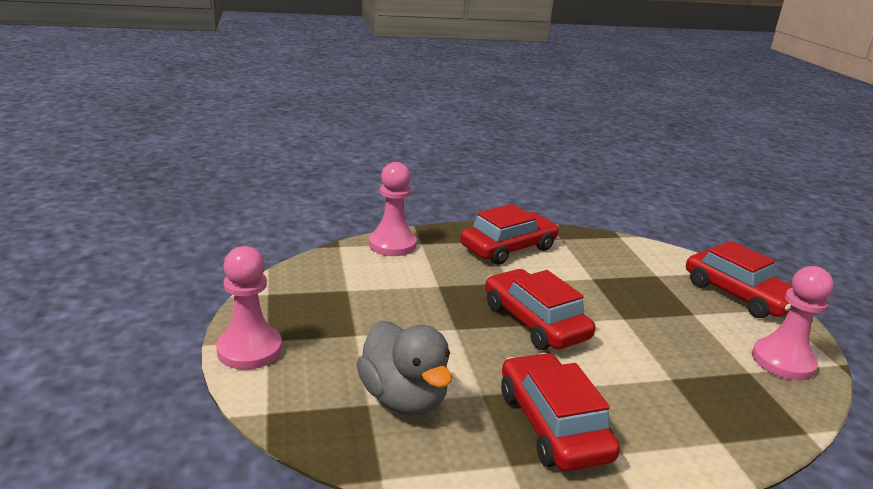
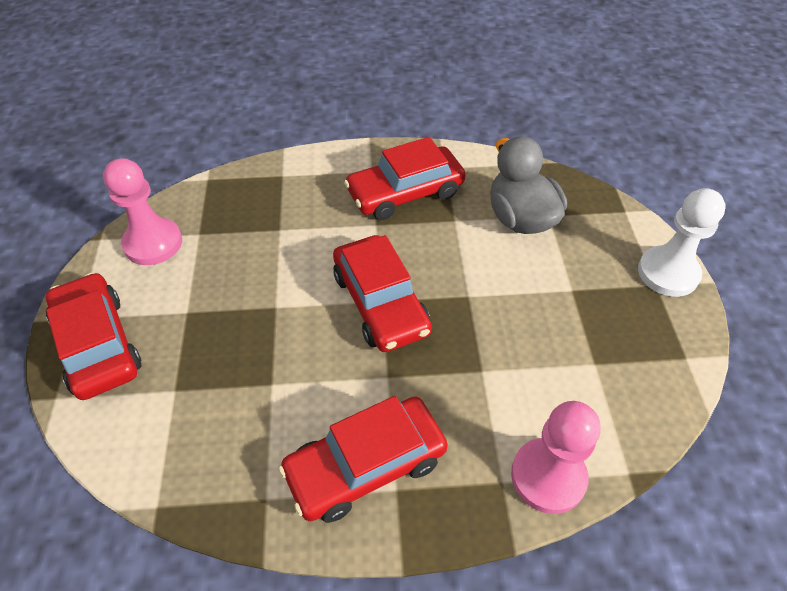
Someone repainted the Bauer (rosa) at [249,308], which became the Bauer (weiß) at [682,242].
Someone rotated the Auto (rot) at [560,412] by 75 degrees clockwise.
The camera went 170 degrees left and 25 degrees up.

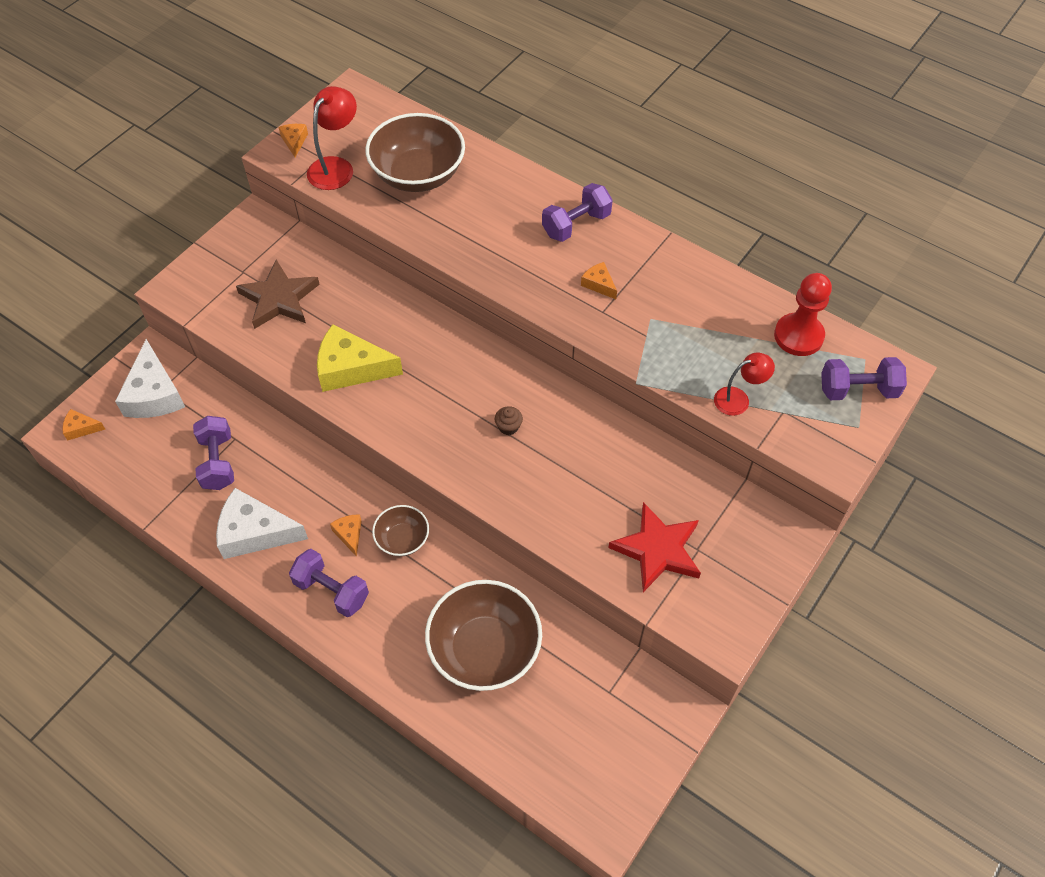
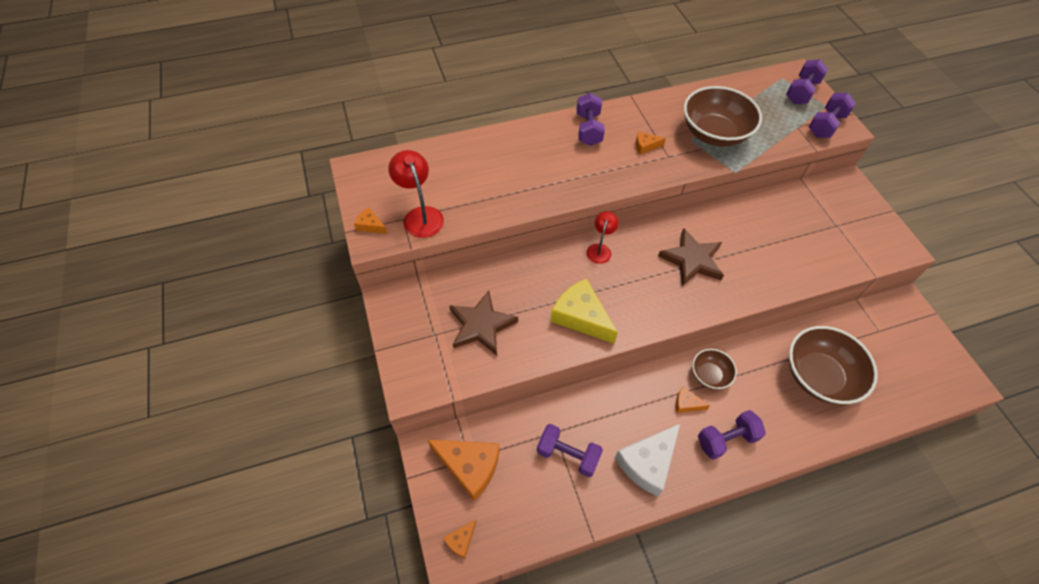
Someone carried the Schüssel (braun) from [415,152] to [723,116].
Someone took away the Bauer (rot) at [803,314].
Someone rotated the Käse (gelb) at [360,358] by 90 degrees clockwise.
Someone repainted the Käse (weiß) at [150,378], which became the Käse (orange) at [463,470].
Someone carried the Lampe (rot) from [744,384] to [603,237].
Someone swapped the Muffin (braun) at [509,420] for the Stern (braun) at [691,257].
Someone took away the Stern (rot) at [654,547].
Someone put down the Hantel (lila) at [832,115].
The camera went 55 degrees left and 0 degrees up.

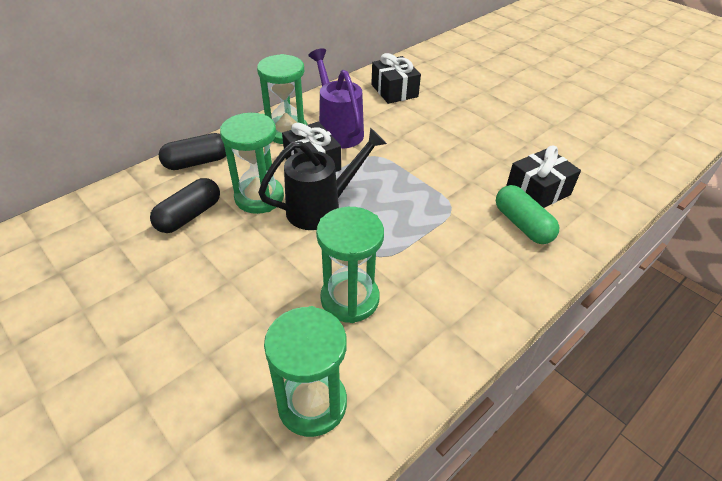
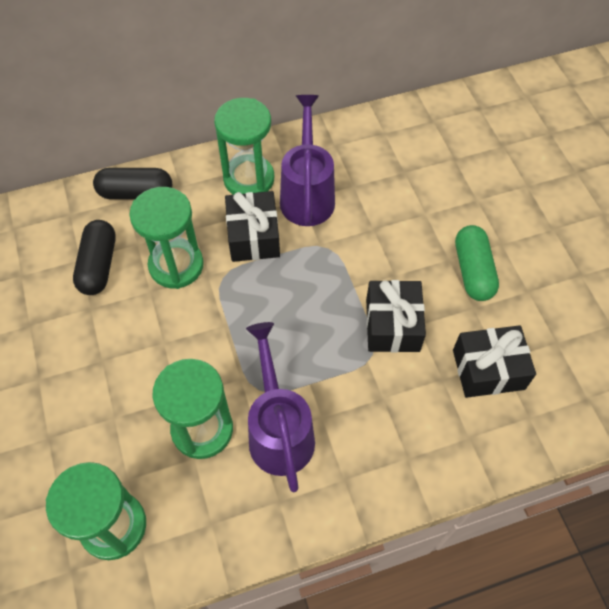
Someone carried the Geschenk (schwarz) from [396,78] to [396,316].
Someone took away the Gießkanne (schwarz) at [322,179].
Someone rotated the Kapsel (schwarz) at [185,205] by 60 degrees counterclockwise.
Someone carried the Kapsel (grün) from [527,214] to [477,263].
Someone put down the Gießkanne (lila) at [280,407].
The camera went 25 degrees right and 15 degrees up.

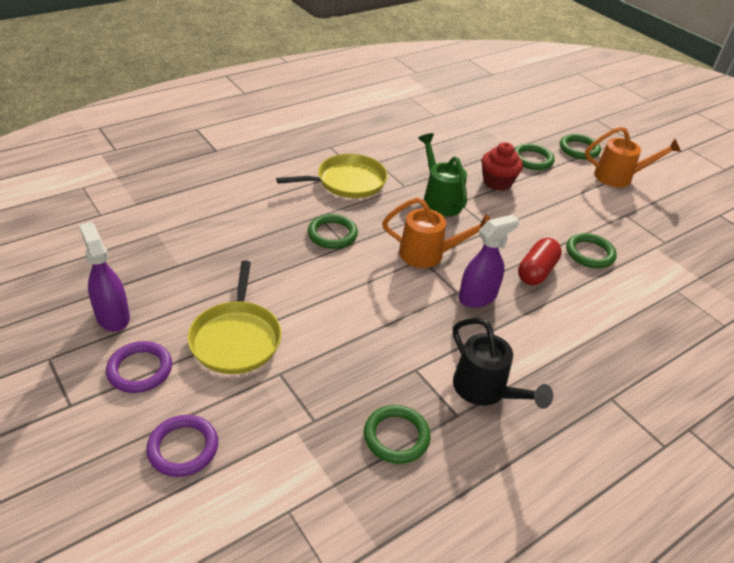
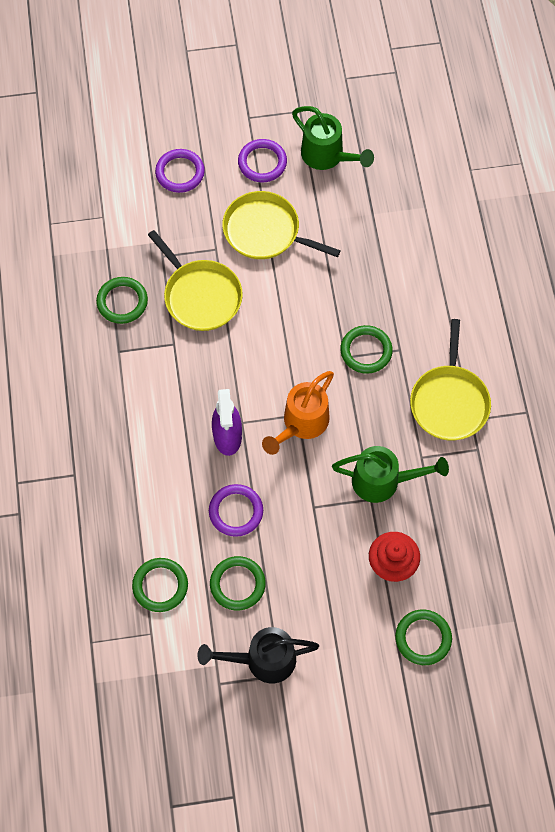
Someone took away the Gießkanne (orange) at [633,157].
Someone carried the Ring (grün) from [580,146] to [160,585].
Someone swapped the Sprühflasche (lila) at [104,277] for the Gießkanne (grün) at [333,138].
Someone swapped the Kapsel (rot) at [540,261] for the Ring (lila) at [236,510].
Someone carried the Gießkanne (schwarz) from [503,363] to [258,655].
Someone put down the Pfanne (gelb) at [195,280].
The camera went 120 degrees right and 25 degrees up.

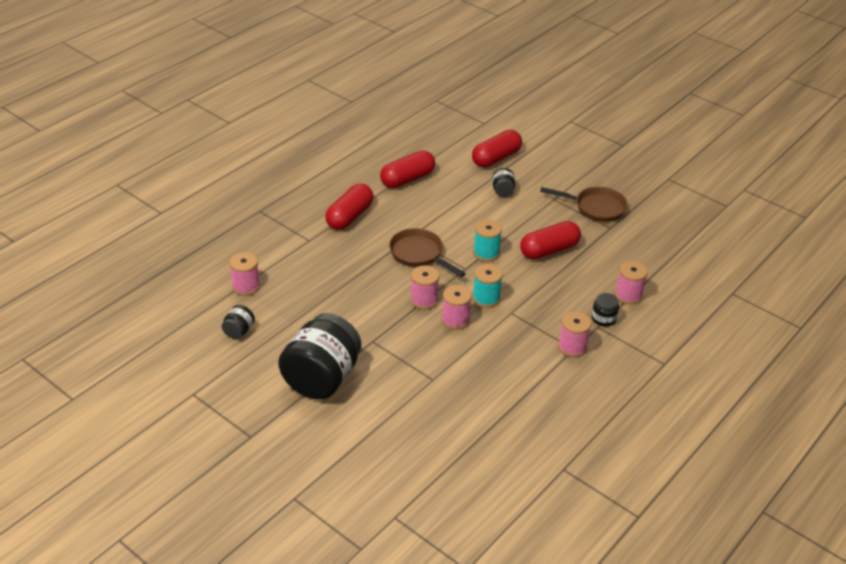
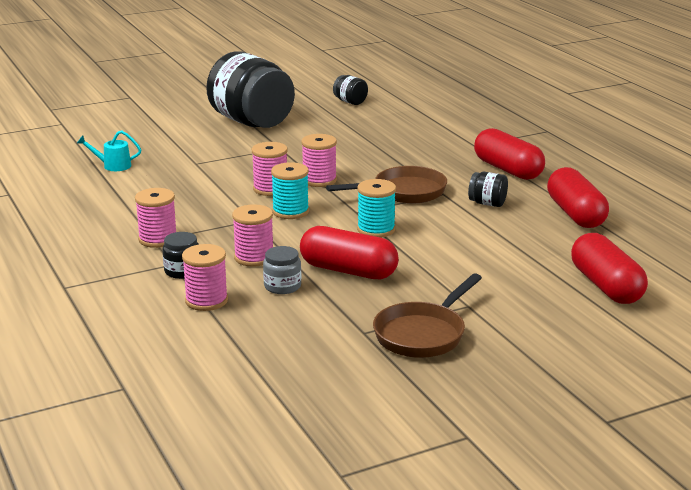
Someone carried the Einmachglas (schwarz) from [503,182] to [488,189].
Someone rotated the Kapsel (rot) at [550,240] by 60 degrees counterclockwise.
Someone carried the Garnrolle (rosa) from [244,274] to [252,235].
Someone put down the Gießkanne (türkis) at [109,150].
Someone put down the Einmachglas (grau) at [282,270].
The camera went 115 degrees right and 15 degrees down.

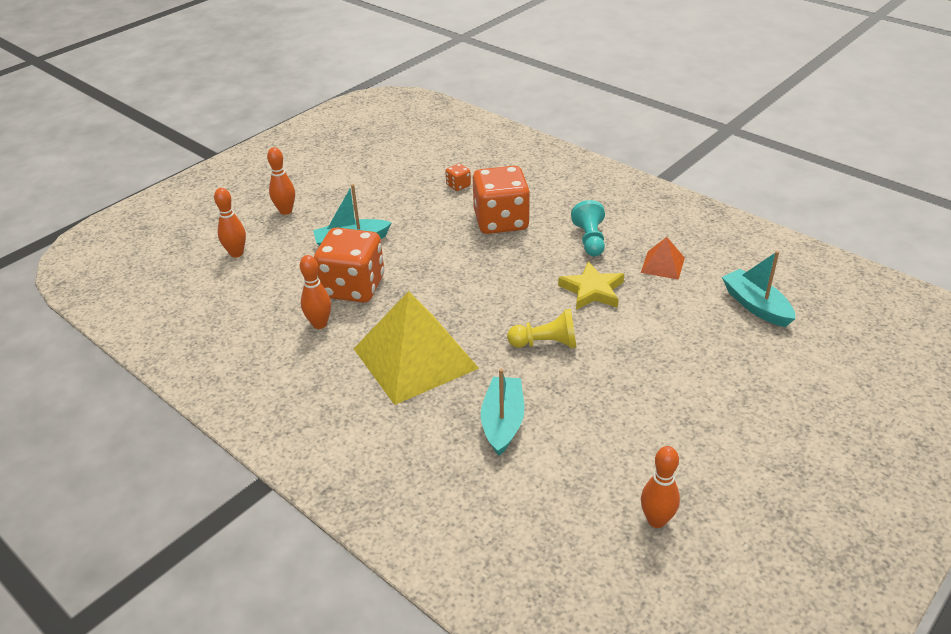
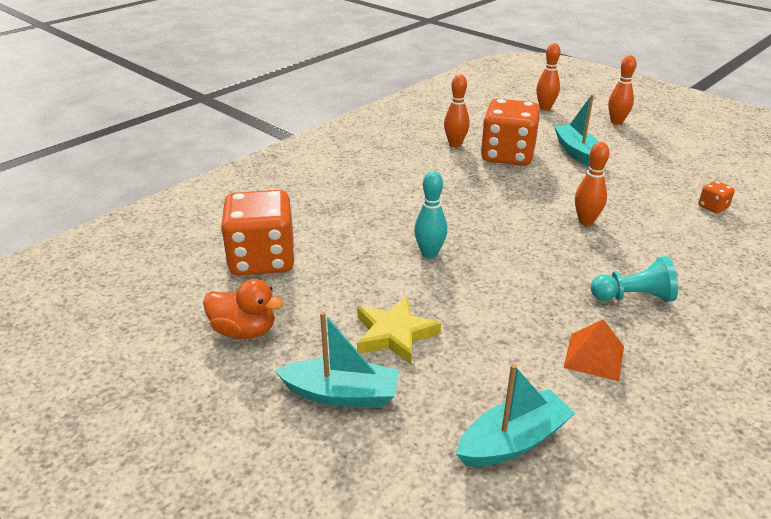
Someone carried the Spielwürfel (orange) from [501,200] to [258,232].
Someone carried the Stern (gelb) from [591,286] to [399,330].
Someone took away the Pyramide (gelb) at [416,348].
Someone swapped the Bauer (gelb) at [542,328] for the Bowlingkegel (türkis) at [430,215].
Someone carried the Boot (türkis) from [502,412] to [337,359].
Someone carried the Bowlingkegel (orange) from [660,487] to [592,184].
Someone put down the Ente (orange) at [243,309].
The camera went 90 degrees right and 5 degrees down.

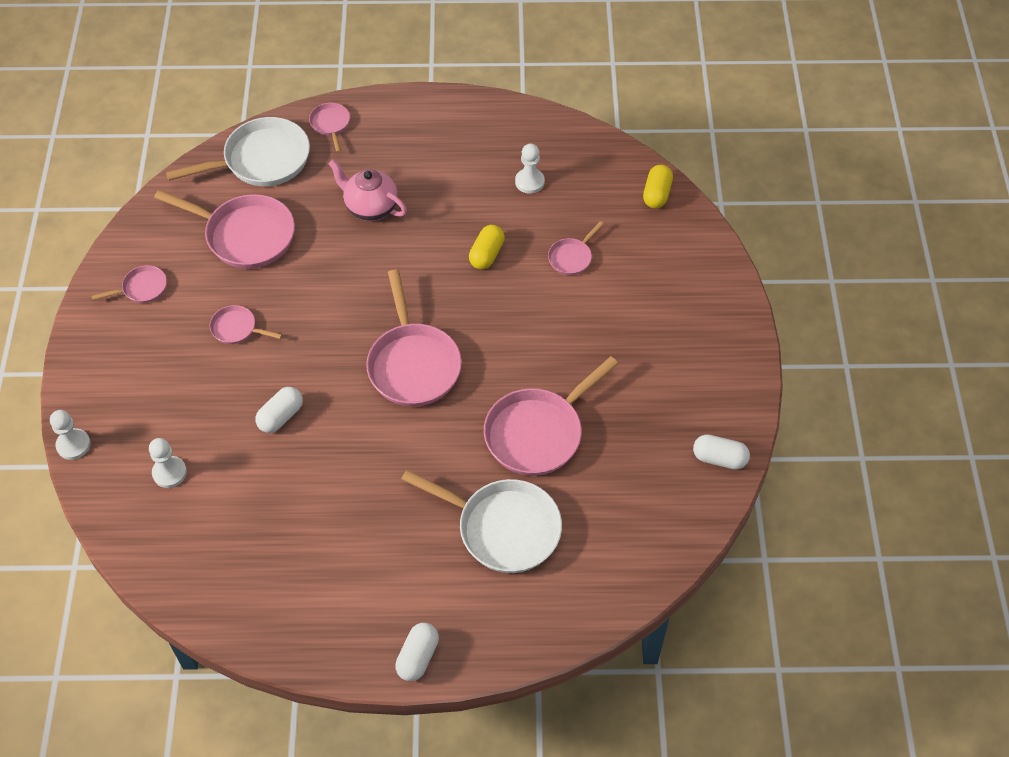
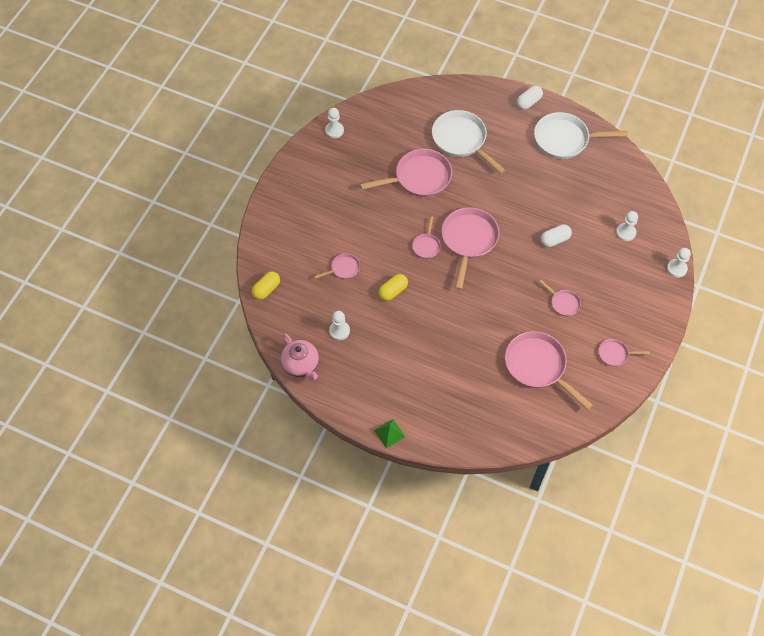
Someone carried the Pfanne (rosa) from [329,128] to [426,237].
Someone carried the Pfanne (weiß) from [238,151] to [581,135].
Someone carried the Teekanne (rosa) from [368,190] to [300,357].
Someone swapped the Kapsel (weiß) at [721,452] for the Bauer (weiß) at [334,123].
Someone put down the Pyramide (grün) at [389,433].
The camera went 155 degrees left and 5 degrees up.

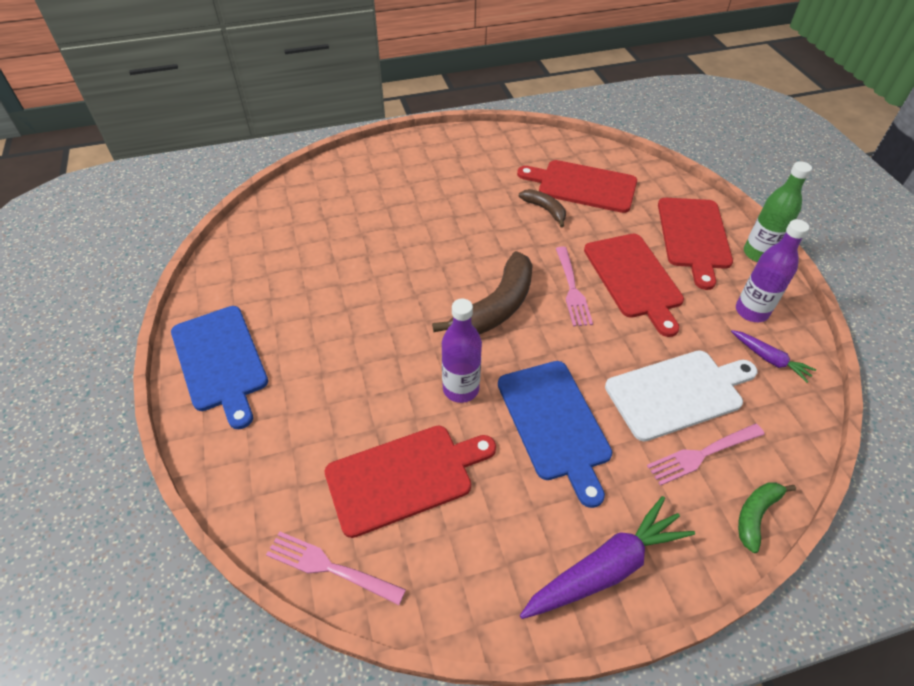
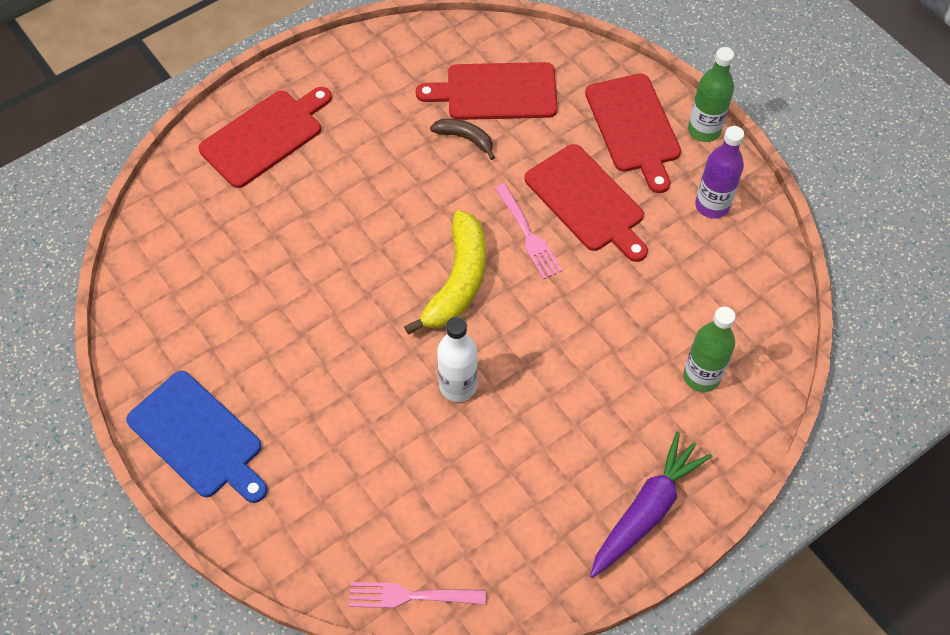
Someone repainted the Banane (braun) at [482,292], which became the Banane (gelb) at [445,272].
Someone repainted the Flasche (lila) at [462,351], which became the Flasche (weiß) at [457,359].
Someone took away the Karotte (lila) at [773,356].
Someone took away the Schneidebrett (weiß) at [681,395].
Someone took away the Schneidebrett (blau) at [555,434].
Someone swapped the Gabel (rosa) at [706,454] for the Flasche (grün) at [709,349].
Someone carried the Schneidebrett (rot) from [410,481] to [265,137].
Someone took away the Banane (grün) at [767,517].
The camera went 20 degrees left and 10 degrees up.

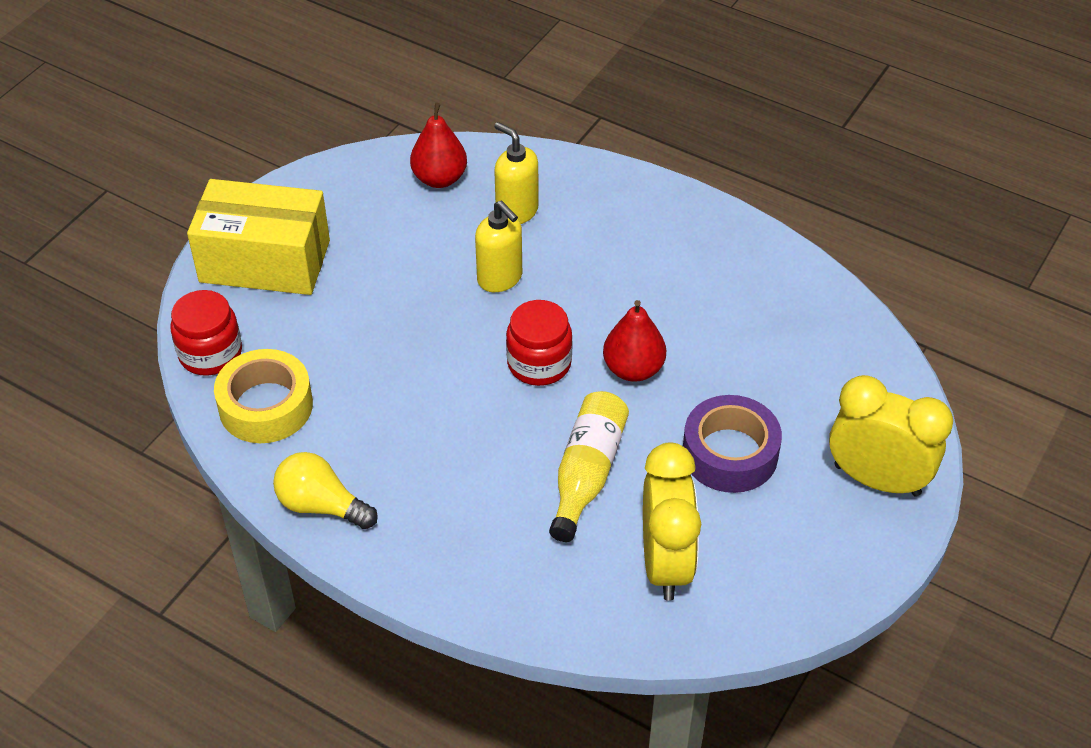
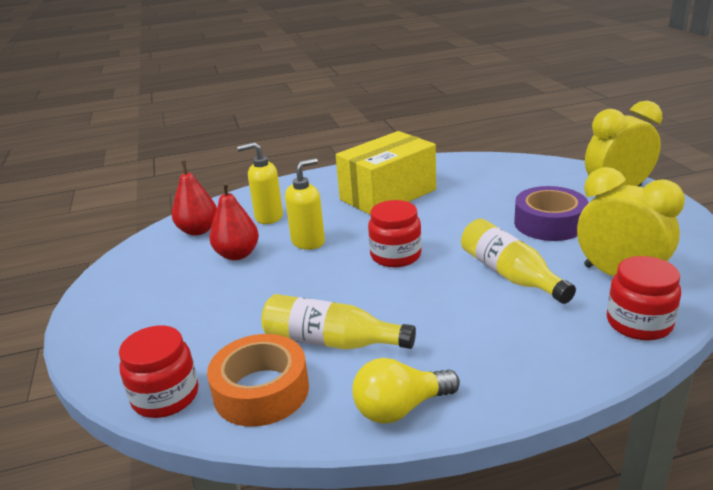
Someone carried the Schachtel (gelb) from [258,237] to [386,173].
Someone rotated the Seifenspender (gelb) at [498,246] by 45 degrees counterclockwise.
Someone carried the Birne (rot) from [634,341] to [234,221].
Someone repainted the Klebeband (gelb) at [263,396], which became the Klebeband (orange) at [258,380].
Someone put down the Einmachglas (rot) at [644,298].
Someone put down the Flasche (gelb) at [338,322].
The camera went 45 degrees left and 20 degrees down.

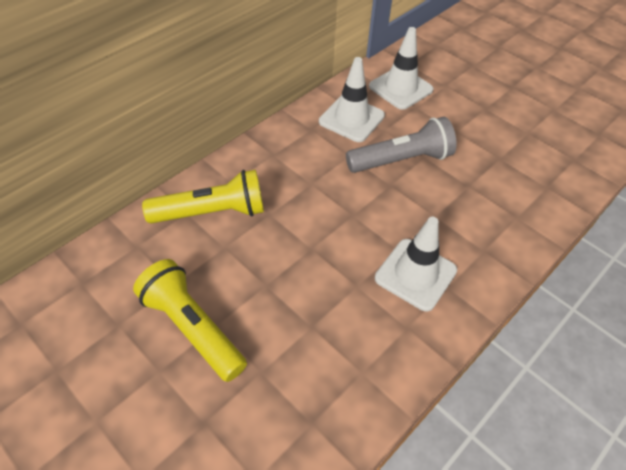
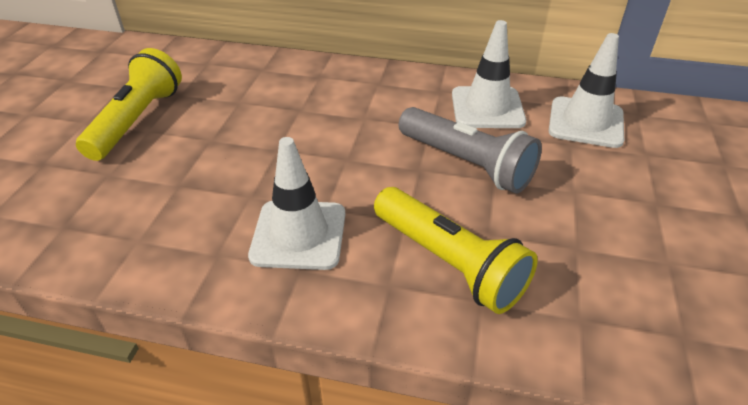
Someone carried the Taschenlampe (gelb) from [203,197] to [456,250].
The camera went 60 degrees right and 10 degrees down.

